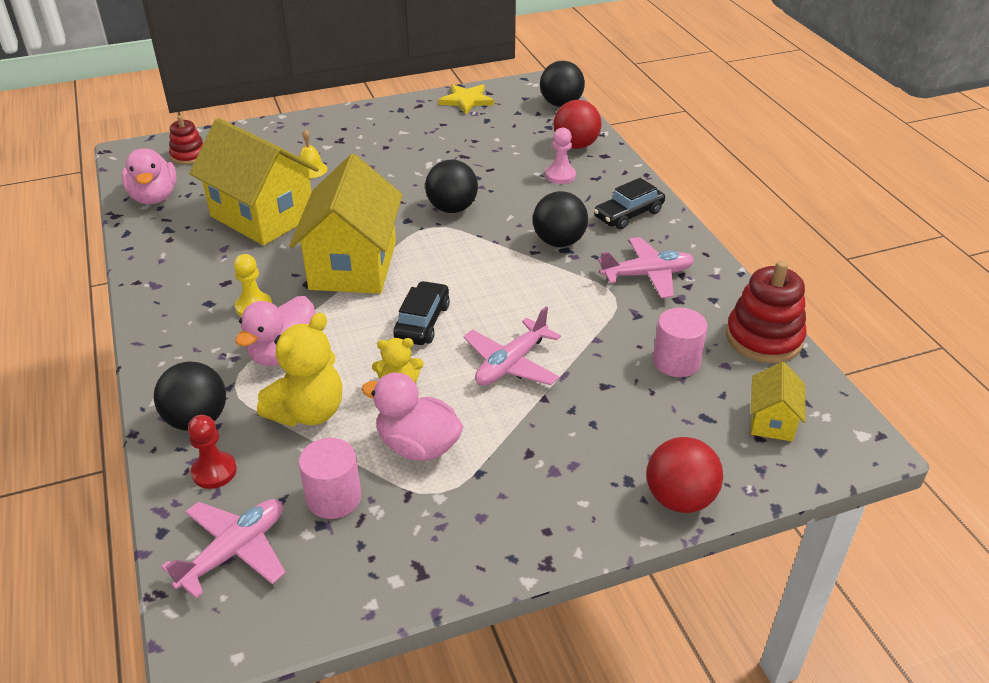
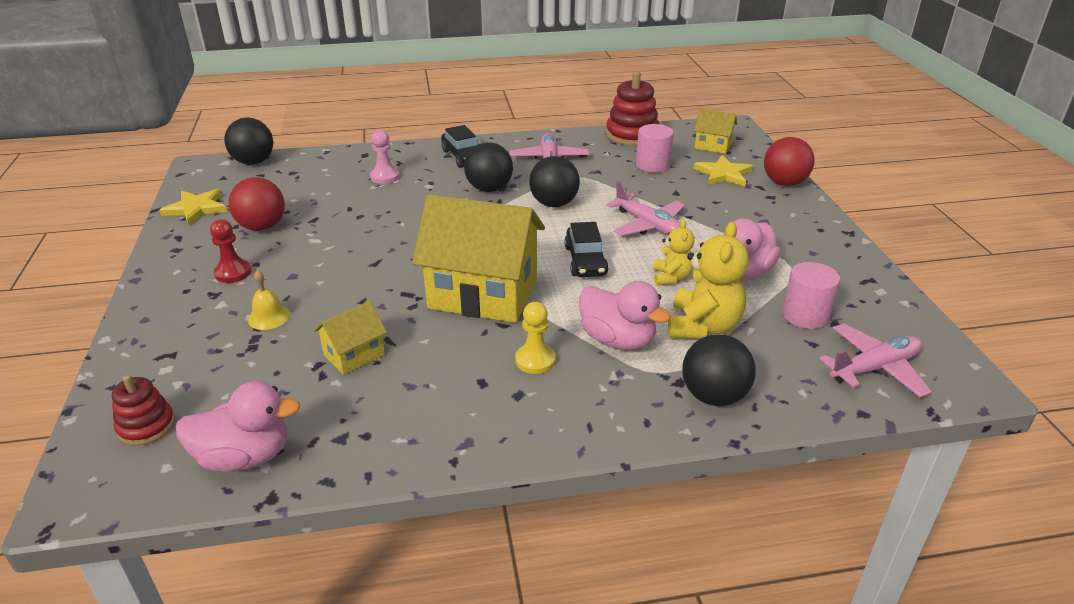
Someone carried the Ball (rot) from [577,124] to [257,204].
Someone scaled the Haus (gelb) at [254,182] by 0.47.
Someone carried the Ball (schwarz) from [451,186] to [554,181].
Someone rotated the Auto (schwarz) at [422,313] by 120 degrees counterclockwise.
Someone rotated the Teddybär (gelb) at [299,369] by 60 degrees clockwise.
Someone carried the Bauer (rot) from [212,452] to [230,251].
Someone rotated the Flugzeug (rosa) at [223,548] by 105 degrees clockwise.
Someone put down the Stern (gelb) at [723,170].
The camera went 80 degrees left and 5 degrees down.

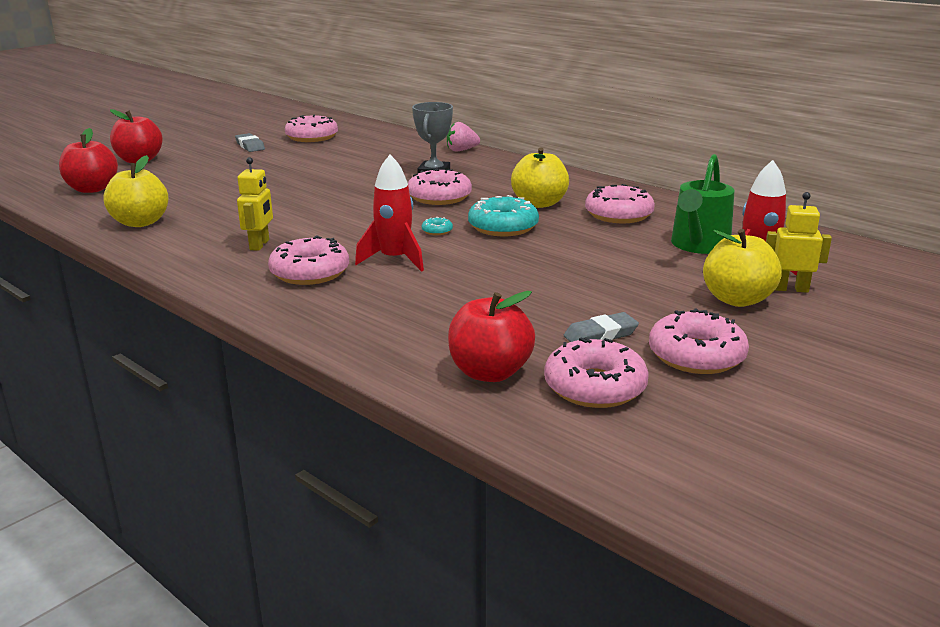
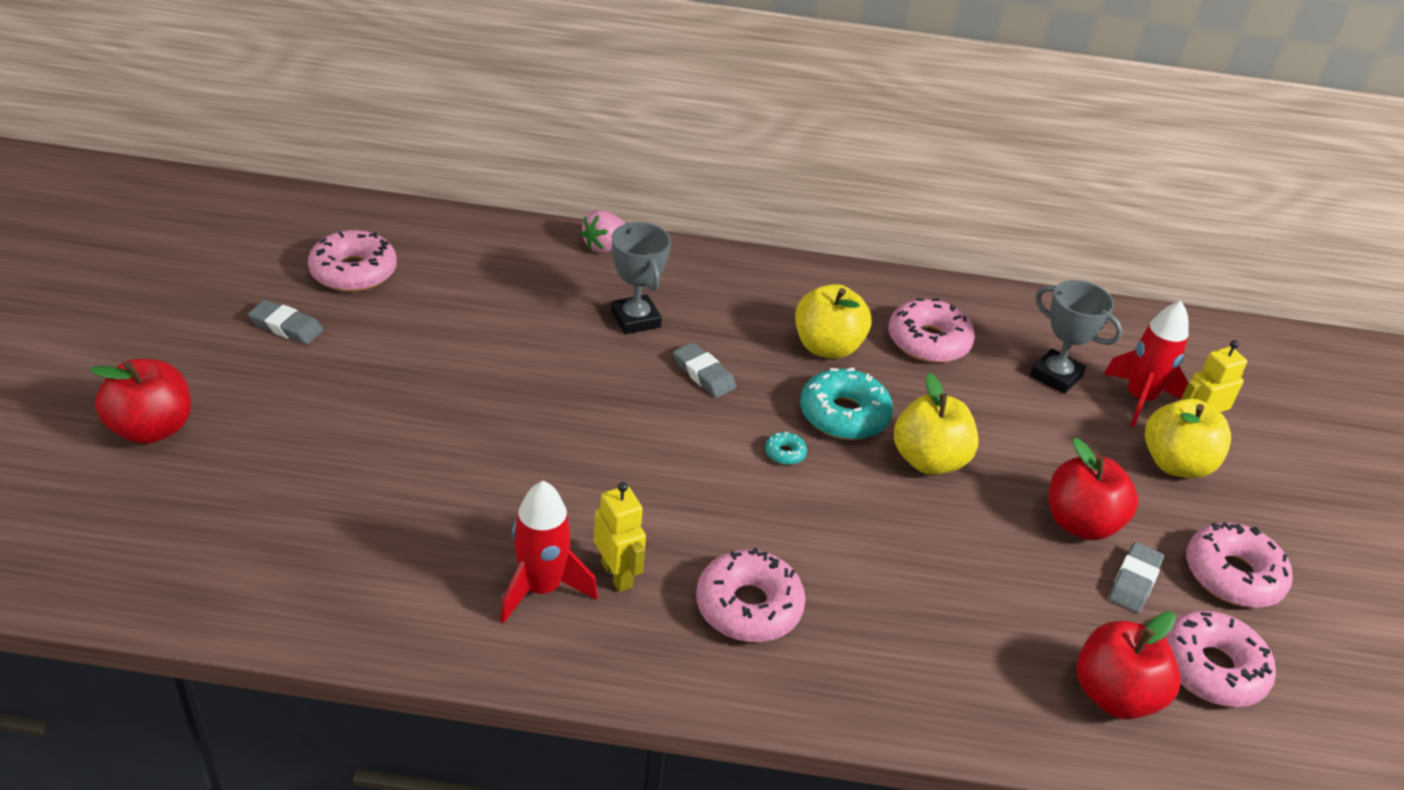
Someone carried the Apfel (rot) from [88,160] to [1093,489].
Someone swapped the Gießkanne (grün) at [703,204] for the Pokal (grau) at [1076,337].
Someone carried the Apfel (gelb) from [135,191] to [936,424].
Someone carried the Rakete (rot) from [389,213] to [549,552].
Someone swapped the Donut (rosa) at [440,186] for the Radiergummi (grau) at [705,370].
The camera went 40 degrees left and 15 degrees up.

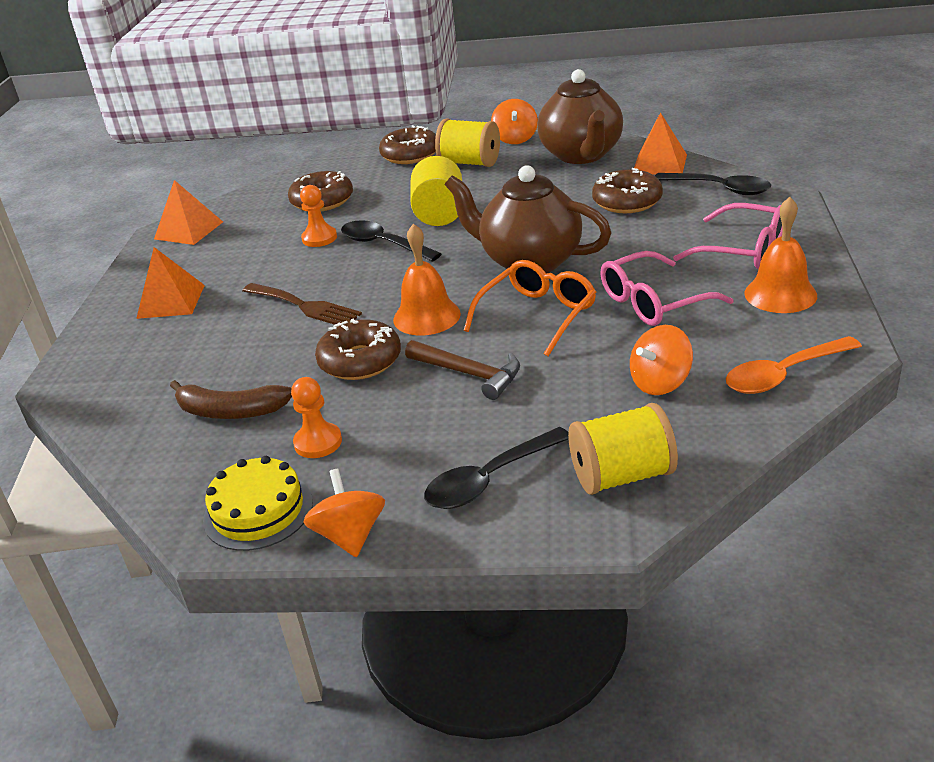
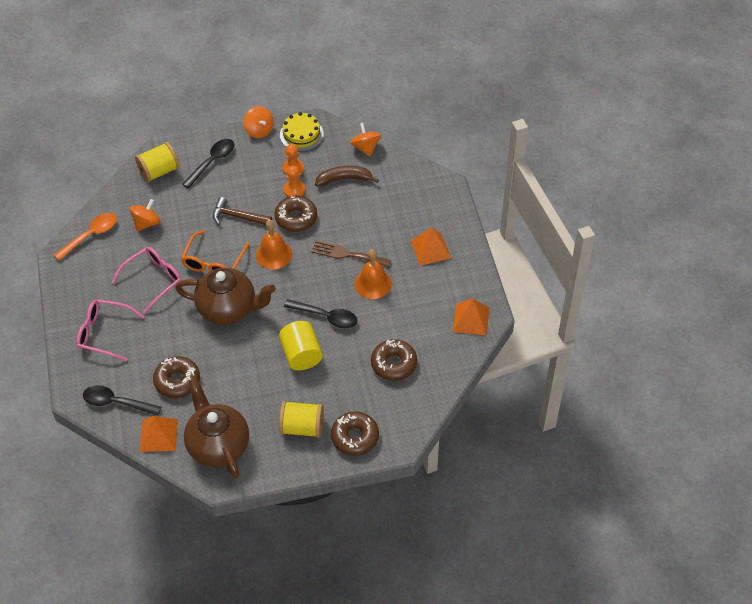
Someone carried the Kreisel (orange) from [514,121] to [365,140].
Someone carried the Bauer (orange) from [318,216] to [294,181].
Someone carried the Glocke (orange) from [780,255] to [373,274].
The camera went 160 degrees right and 20 degrees up.

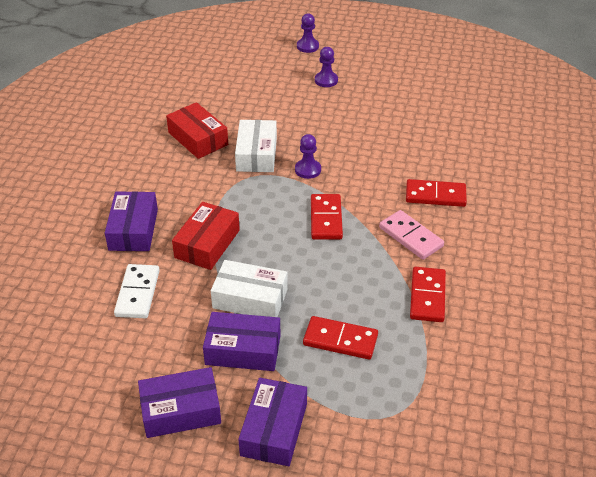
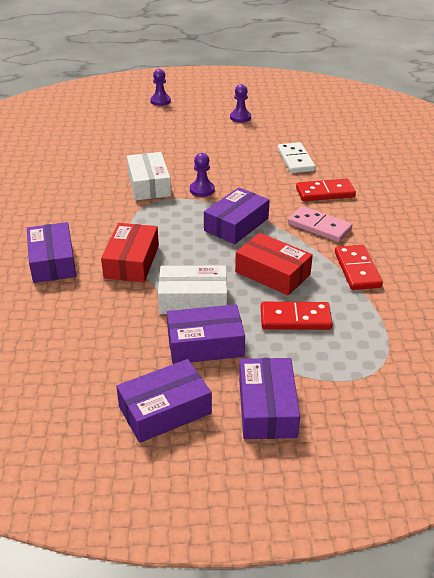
Someone carried the Bauer (lila) from [326,67] to [240,103].
Someone carried the Schachtel (rot) from [197,130] to [274,264].
Someone swapped the Dominostein (rot) at [327,217] for the Schachtel (lila) at [236,215].
Someone carried the Dominostein (weiß) from [137,291] to [296,157].
The camera went 15 degrees left and 5 degrees down.

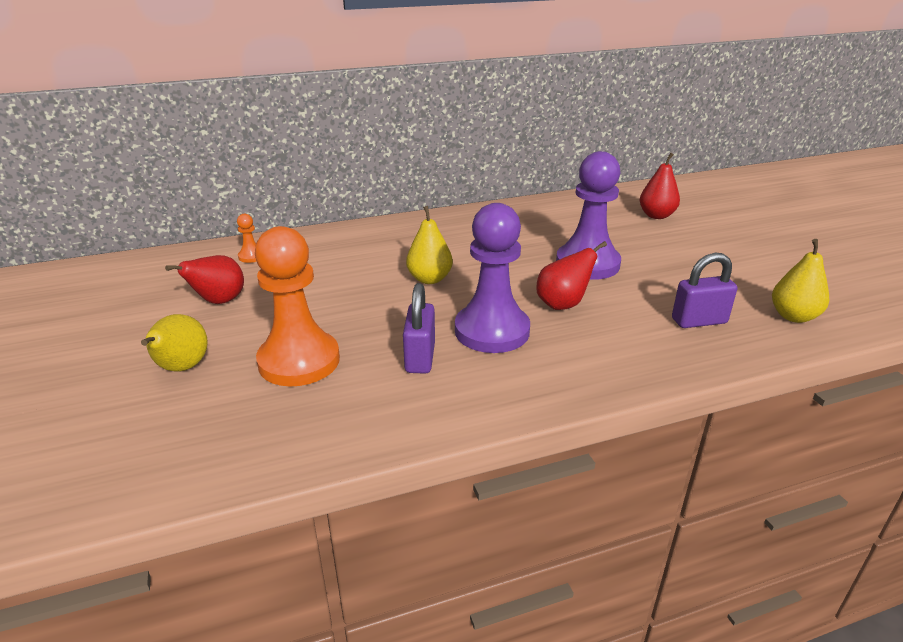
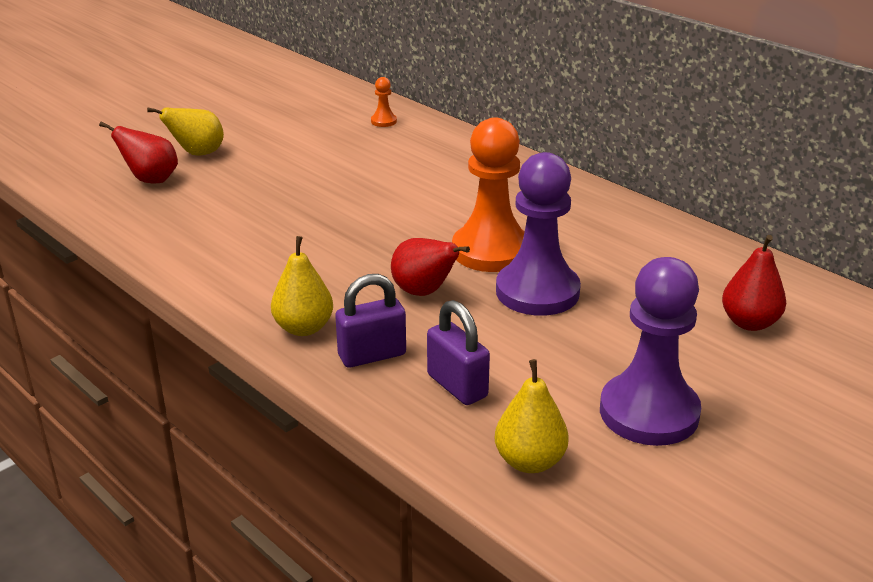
Someone carried the Bauer (lila) from [492,278] to [650,351].
Someone carried the Birne (gelb) from [429,245] to [302,286].
Someone carried the Bauer (orange) from [297,306] to [488,195].
Someone carried the Birne (rot) from [204,279] to [138,152].
Someone carried the Vorhängeschloss (lila) from [419,328] to [370,321].
The camera went 65 degrees right and 0 degrees up.

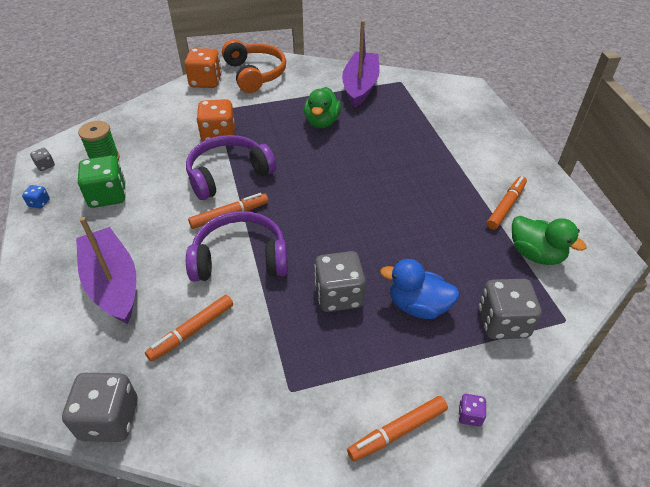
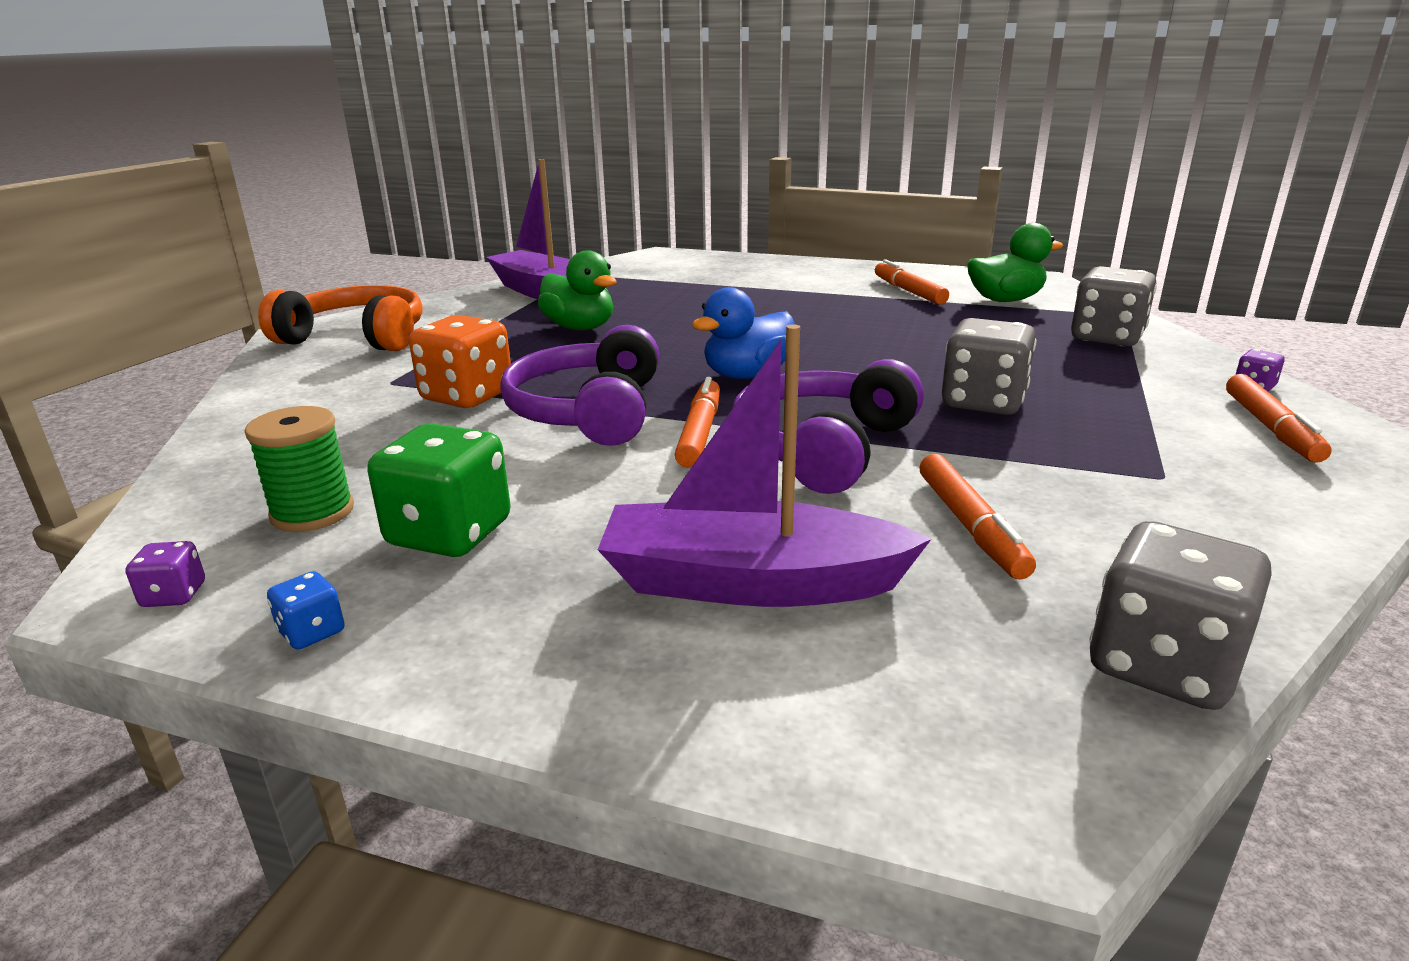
Someone took away the Spielwürfel (orange) at [203,68].
Someone repainted the Spielwürfel (grau) at [42,159], which became the Spielwürfel (lila) at [165,574].
Someone carried the Ente (blau) from [420,289] to [743,333].
The camera went 55 degrees left and 20 degrees down.

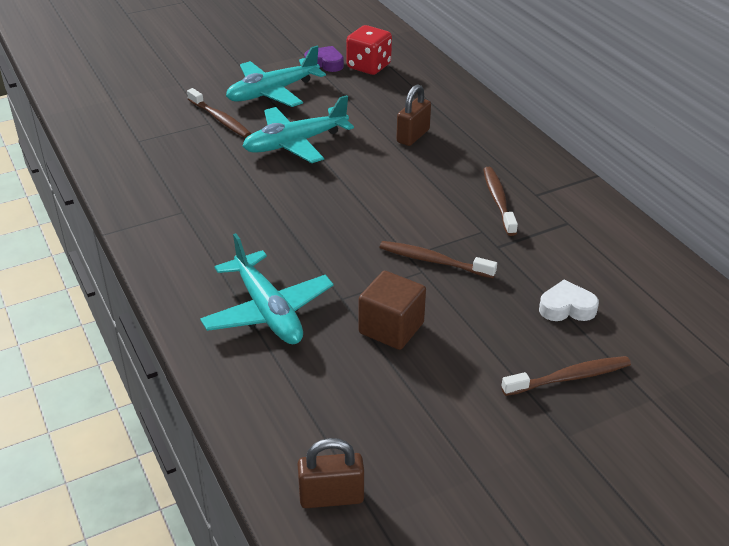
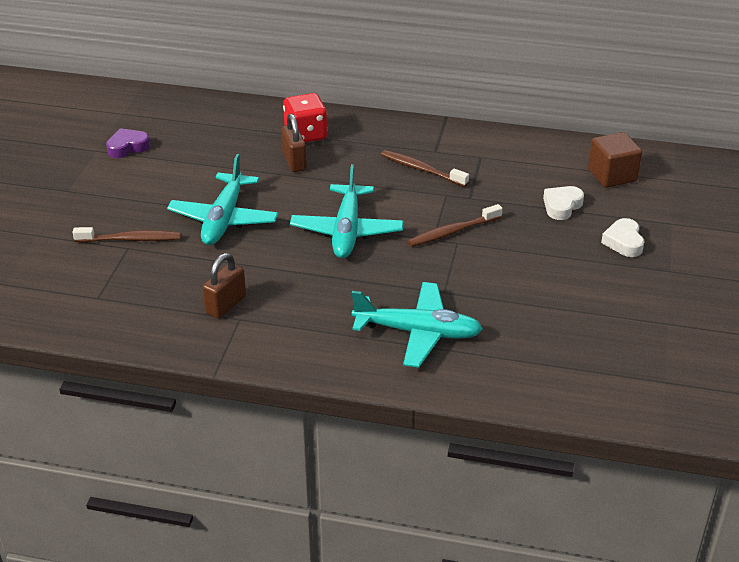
Someone carried the Spielwürfel (rot) from [369,50] to [305,118].
Someone carried the Flugzeug (türkis) from [276,76] to [347,211].
Someone carried the Kubus (braun) from [392,310] to [615,160].
Someone swapped the Zahnbürste (braun) at [566,376] for the Herz (weiß) at [622,237].
Someone carried the Vorhängeschloss (braun) from [331,473] to [224,286].
The camera went 50 degrees left and 0 degrees up.

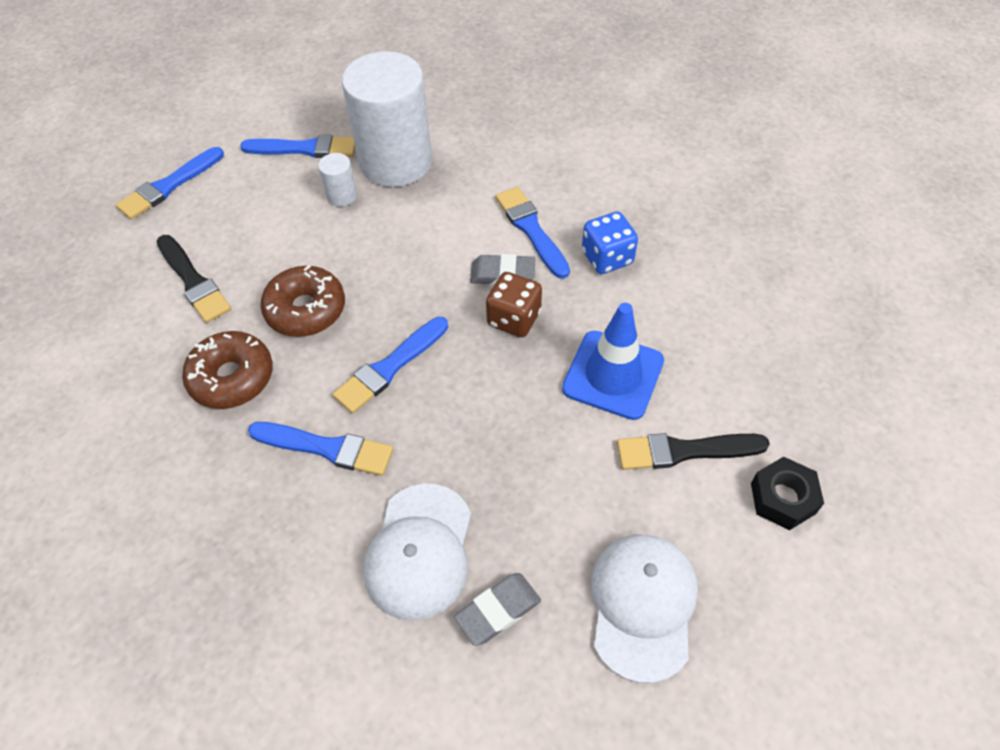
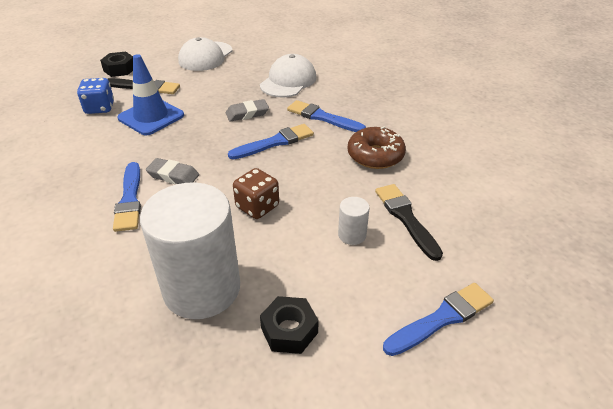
Someone swapped the Pinsel (blau) at [297,146] for the Sechskantmutter (schwarz) at [289,325].
Someone carried the Vollzylinder (weiß) from [337,180] to [354,221].
Someone carried the Spielwürfel (blau) from [610,242] to [95,96].
Someone took away the Donut (braun) at [303,301].
Someone carried the Spielwürfel (braun) from [514,304] to [256,193].
Someone carried the Radiergummi (grau) from [497,609] to [247,110].
The camera went 165 degrees left and 15 degrees down.

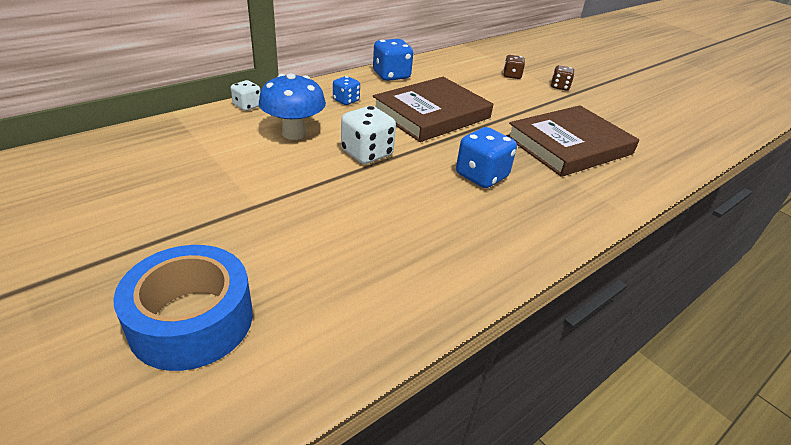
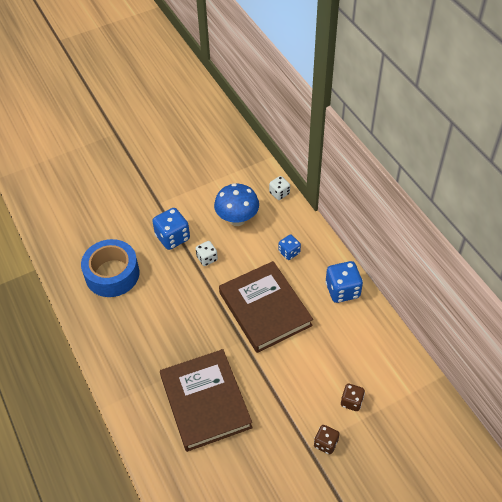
Someone scaled the Spielwürfel (weiß) at [368,135] by 0.60.
Someone carried the Spielwürfel (blau) from [486,157] to [171,229].
Someone carried the Klebeband (blau) from [183,308] to [110,268].
The camera went 105 degrees right and 15 degrees up.

